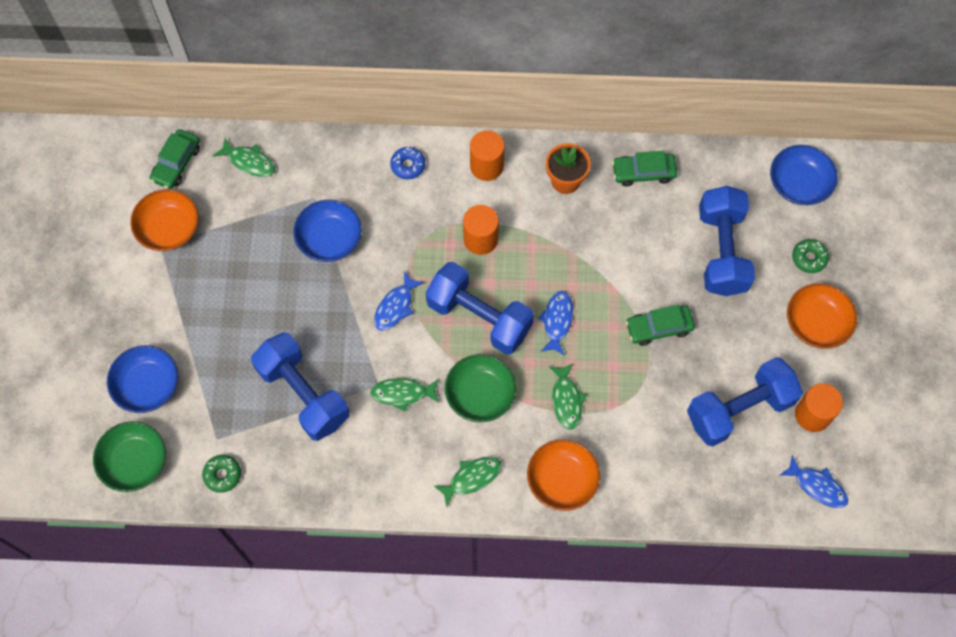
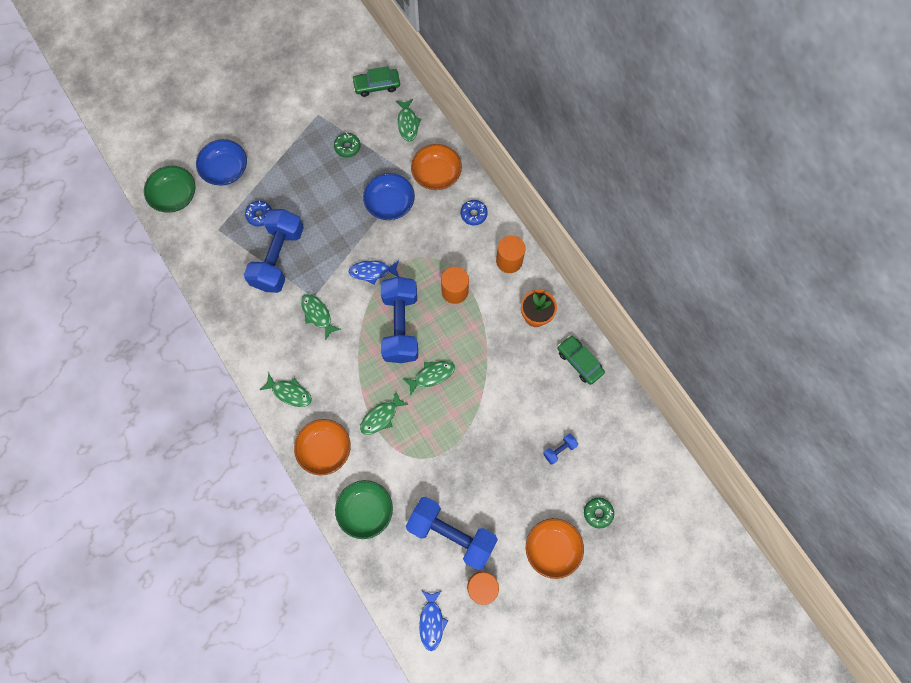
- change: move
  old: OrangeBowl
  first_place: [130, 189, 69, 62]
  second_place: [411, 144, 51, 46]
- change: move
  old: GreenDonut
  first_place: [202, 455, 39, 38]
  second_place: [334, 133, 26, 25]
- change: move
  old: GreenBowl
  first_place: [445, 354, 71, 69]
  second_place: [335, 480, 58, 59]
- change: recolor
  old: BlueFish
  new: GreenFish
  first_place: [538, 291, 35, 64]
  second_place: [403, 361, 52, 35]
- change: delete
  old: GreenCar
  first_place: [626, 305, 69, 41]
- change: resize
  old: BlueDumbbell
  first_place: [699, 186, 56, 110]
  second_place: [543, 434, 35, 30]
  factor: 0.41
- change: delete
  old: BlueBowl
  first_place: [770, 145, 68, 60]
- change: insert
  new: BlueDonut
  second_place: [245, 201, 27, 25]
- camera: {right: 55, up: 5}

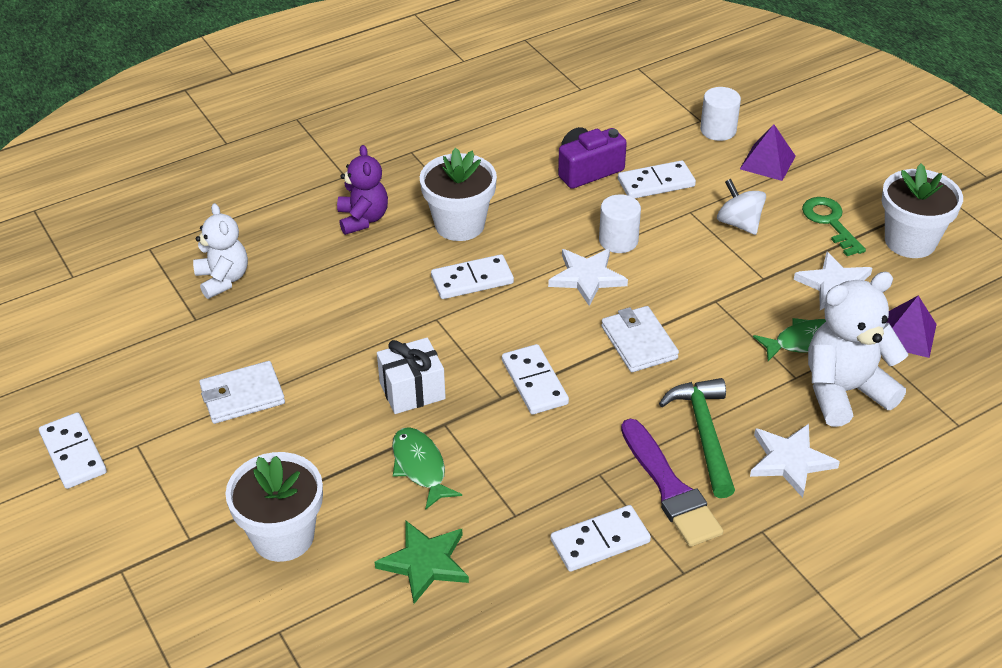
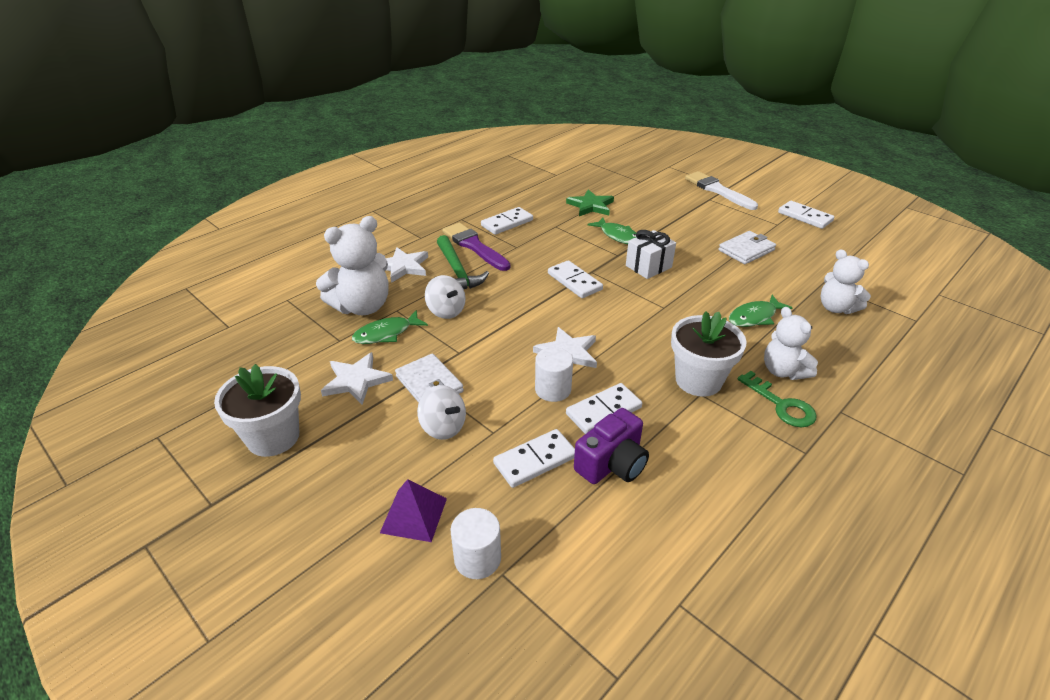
- change: delete
  old: WhiteFlowerPot
  first_place: [226, 452, 97, 110]
- change: recolor
  old: PurpleTeddyBear
  new: WhiteTeddyBear
  first_place: [337, 145, 51, 90]
  second_place: [764, 307, 54, 73]
- change: move
  old: WhiteDomino
  first_place: [431, 254, 83, 45]
  second_place: [566, 383, 76, 51]
- change: move
  old: WhiteWallet
  first_place: [601, 306, 78, 66]
  second_place: [395, 353, 69, 50]
- change: move
  old: GreenKey
  first_place: [802, 197, 64, 59]
  second_place: [737, 371, 80, 56]
- change: delete
  old: PurplePyramid
  first_place: [887, 295, 50, 63]
- change: insert
  new: WhiteSpinningTop
  second_place: [425, 275, 41, 44]
- change: insert
  new: WhiteBrush
  second_place: [685, 171, 73, 39]
- change: insert
  new: GreenFish
  second_place: [729, 295, 64, 32]
- camera: {right: 165, up: -5}

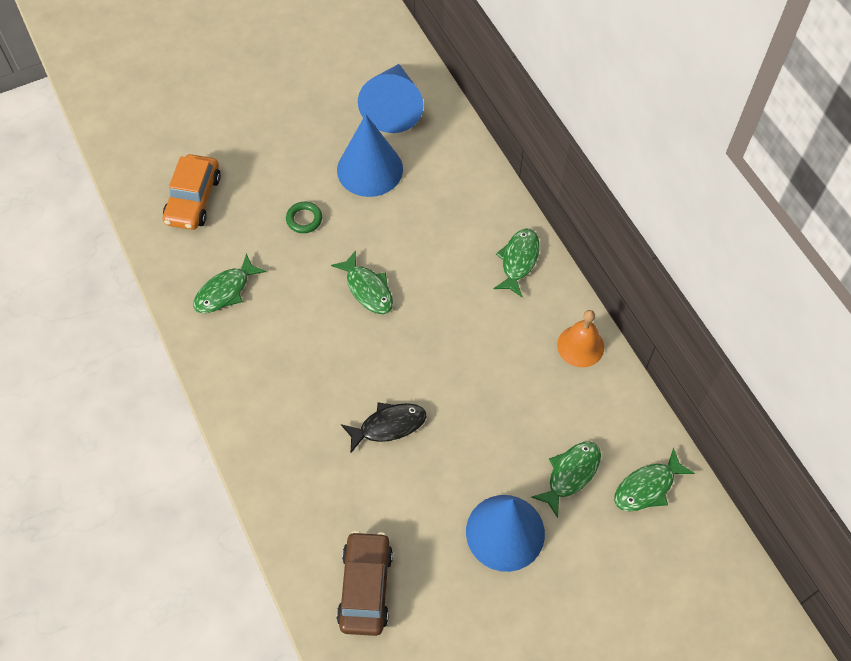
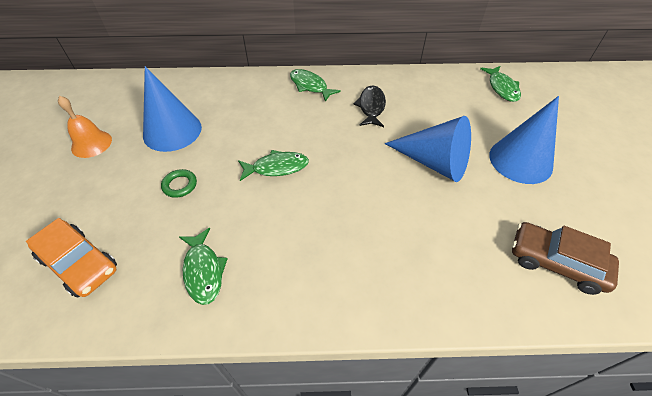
- change: move
  old: BlackFish
  first_place: [341, 402, 85, 51]
  second_place: [353, 86, 33, 41]
- change: move
  old: BlueCone
  first_place: [358, 64, 66, 69]
  second_place: [385, 116, 86, 66]
- change: delete
  old: GreenFish
  first_place: [531, 441, 70, 77]
- change: move
  old: OrangeBell
  first_place: [557, 310, 47, 57]
  second_place: [58, 96, 54, 62]
- camera: {right: -65, up: -10}

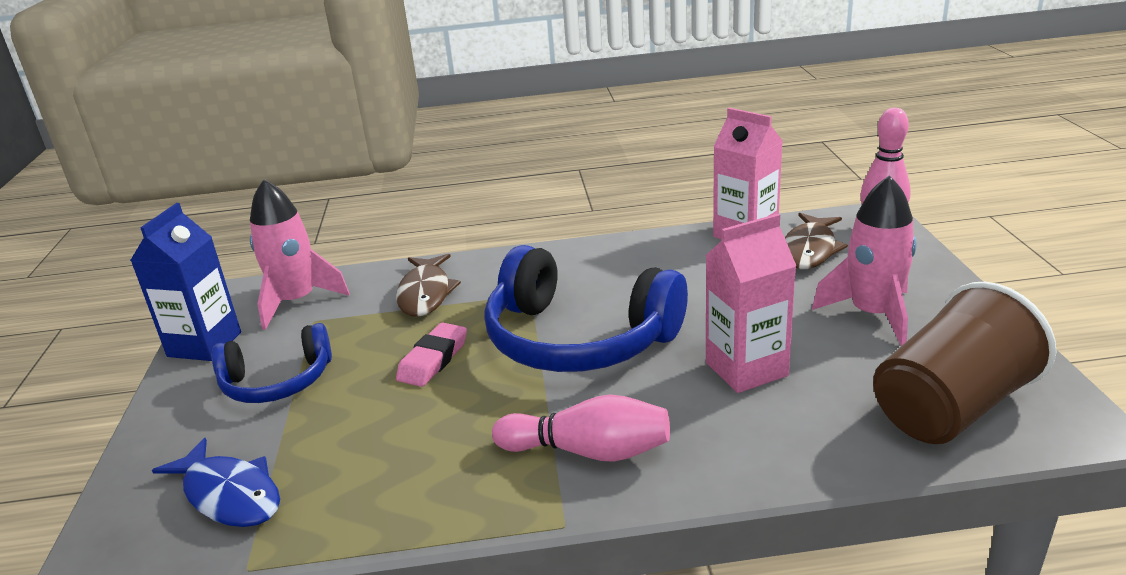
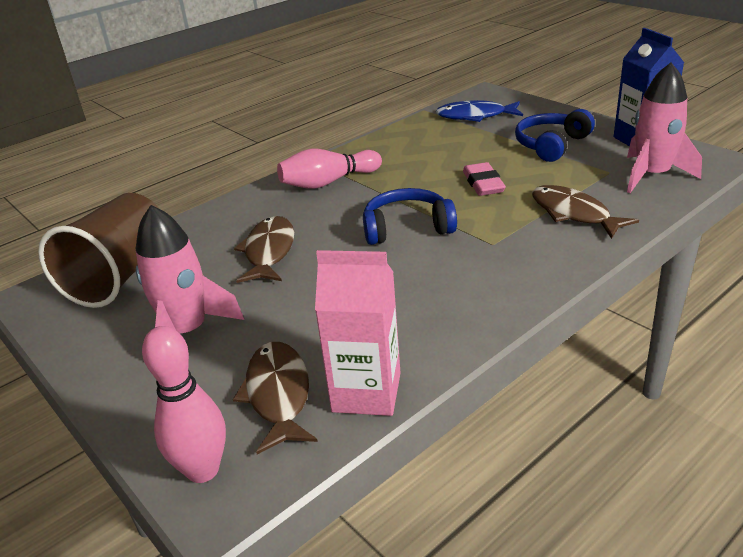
- change: resize
  old: BlueHeadphones
  first_place: [484, 245, 204, 127]
  second_place: [363, 188, 94, 57]
  factor: 0.58
- change: replace
  old: PinkCarton
  new: BrownFish
  first_place: [706, 214, 90, 179]
  second_place: [234, 216, 60, 67]
- camera: {right: 145, up: 5}

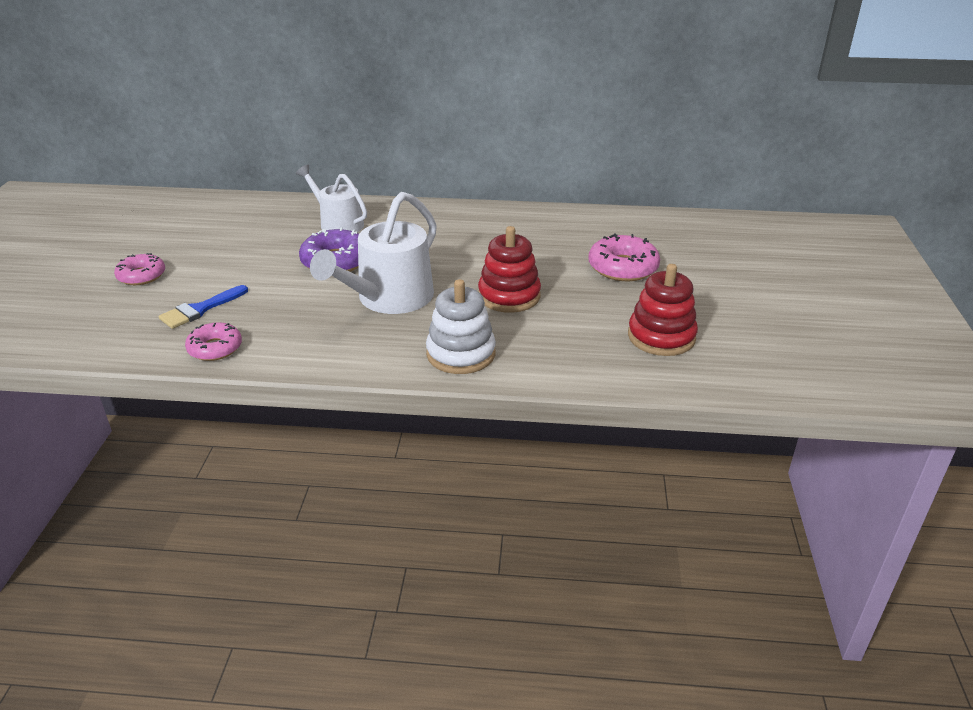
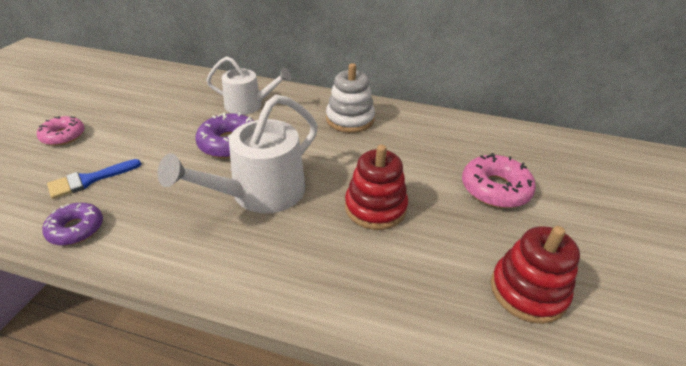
- change: recolor
  old: PinkDonut
  new: PurpleDonut
  first_place: [185, 322, 57, 39]
  second_place: [42, 203, 61, 42]
- change: rotate
  old: WhiteWateringCan
  first_place: [296, 165, 71, 67]
  second_place: [206, 56, 86, 59]
  degrees: 135
- change: move
  old: WhiteStackingToy
  first_place: [426, 279, 70, 95]
  second_place: [326, 63, 49, 70]
- camera: {right: 10, up: 5}

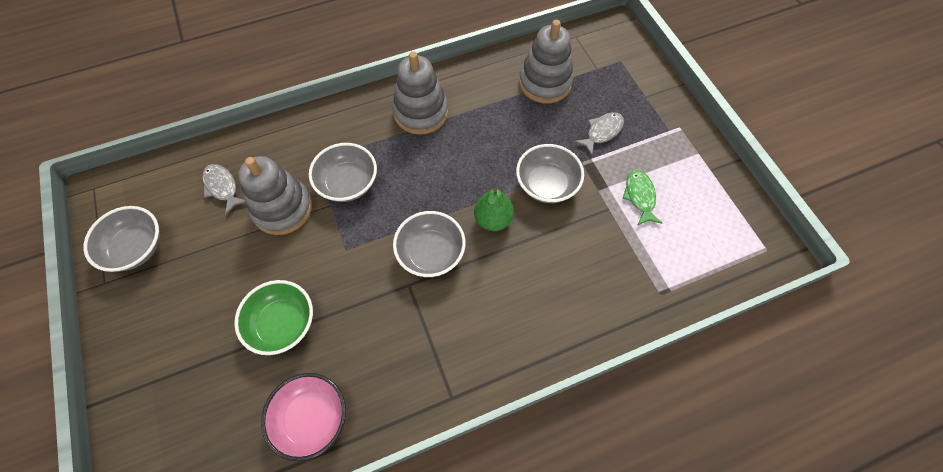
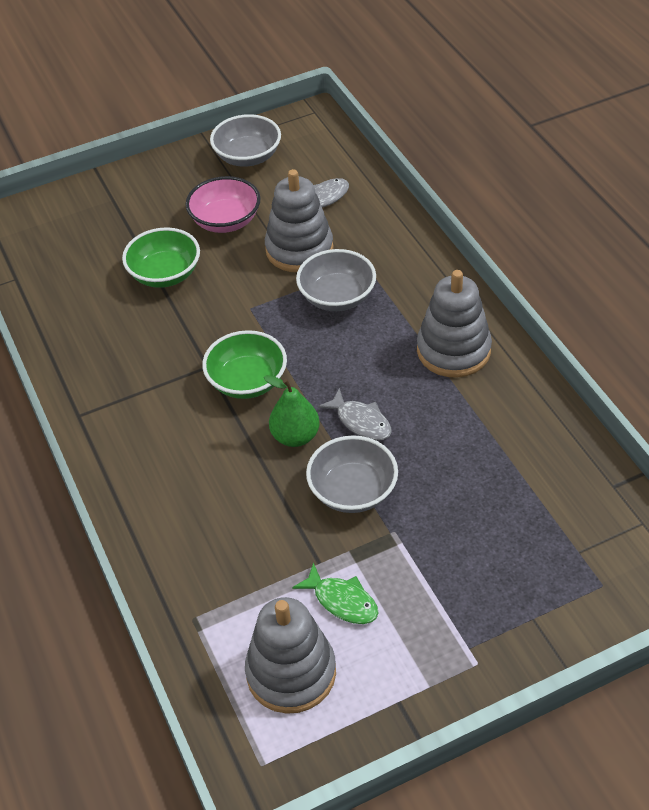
- change: move
  old: PinkBowl
  first_place: [261, 373, 85, 88]
  second_place: [185, 176, 75, 57]
- change: recolor
  old: GreyBowl
  new: GreenBowl
  first_place: [393, 211, 73, 66]
  second_place: [202, 330, 85, 69]
- change: move
  old: GreyStackingToy
  first_place: [519, 20, 55, 83]
  second_place: [245, 597, 91, 117]
- change: move
  old: GreyFish
  first_place: [574, 112, 50, 44]
  second_place: [318, 388, 74, 53]
- change: rotate
  old: GreenFish
  first_place: [622, 170, 40, 56]
  second_place: [292, 562, 87, 62]
  degrees: 45
- camera: {right: 90, up: -15}

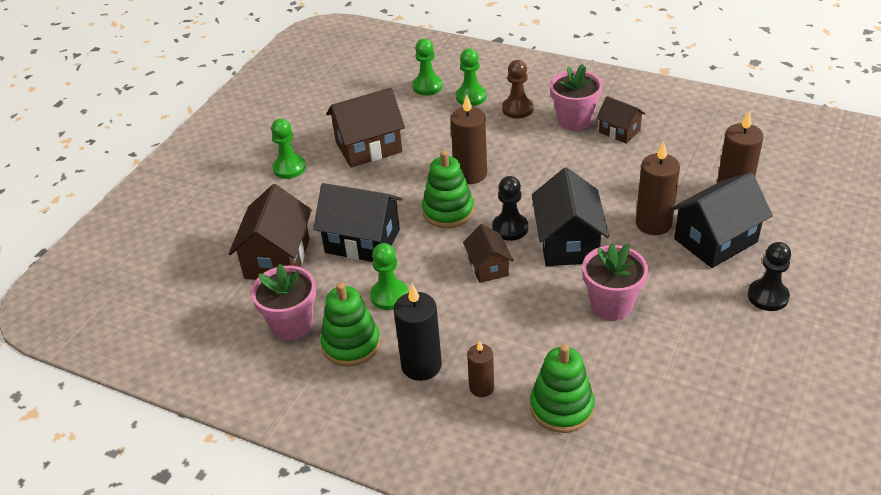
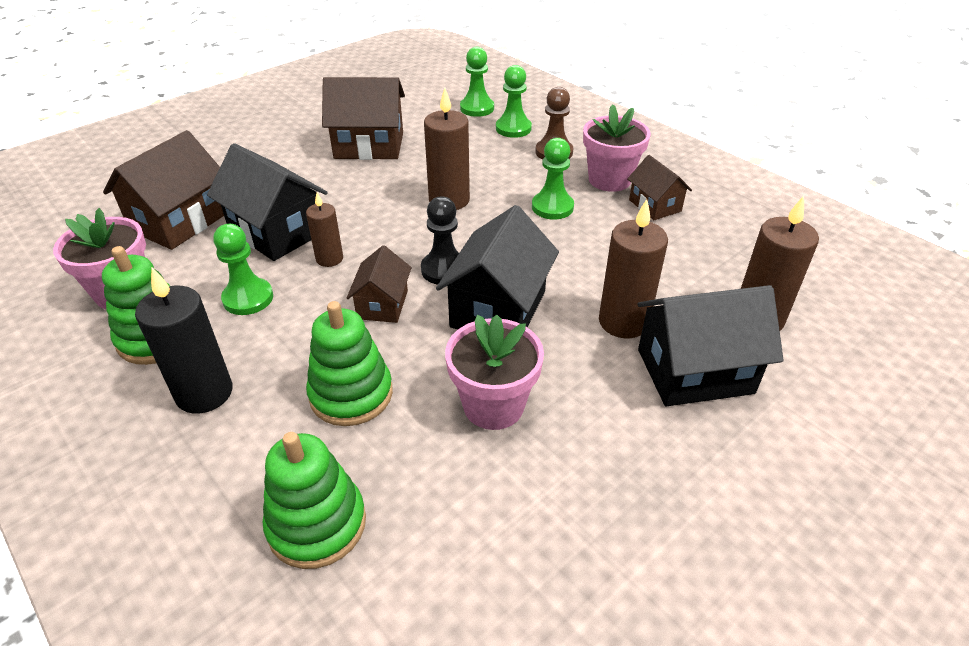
- change: move
  old: GreenPawn
  first_place: [271, 118, 35, 61]
  second_place: [532, 138, 42, 81]
- change: move
  old: GreenStackingToy
  first_place: [422, 151, 52, 77]
  second_place: [306, 301, 87, 125]
- change: move
  old: BrownCandle
  first_place: [467, 340, 27, 57]
  second_place: [306, 193, 37, 74]
- change: delete
  old: BlackPawn
  first_place: [748, 242, 43, 69]
- camera: {right: 20, up: 0}

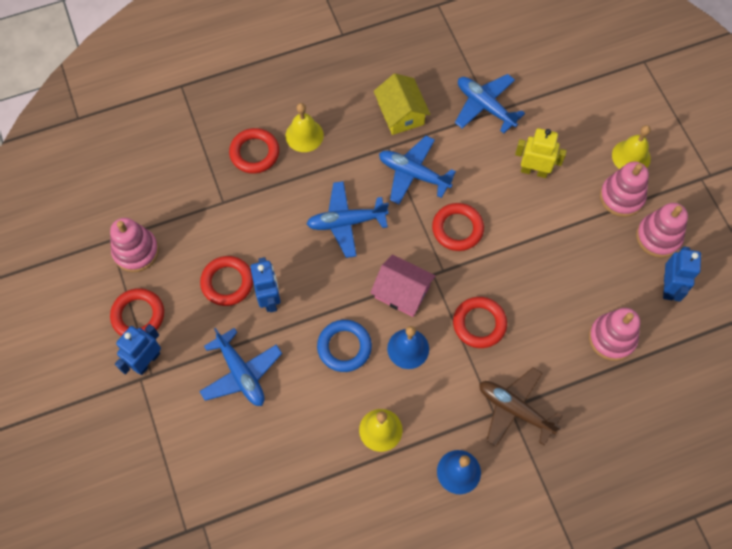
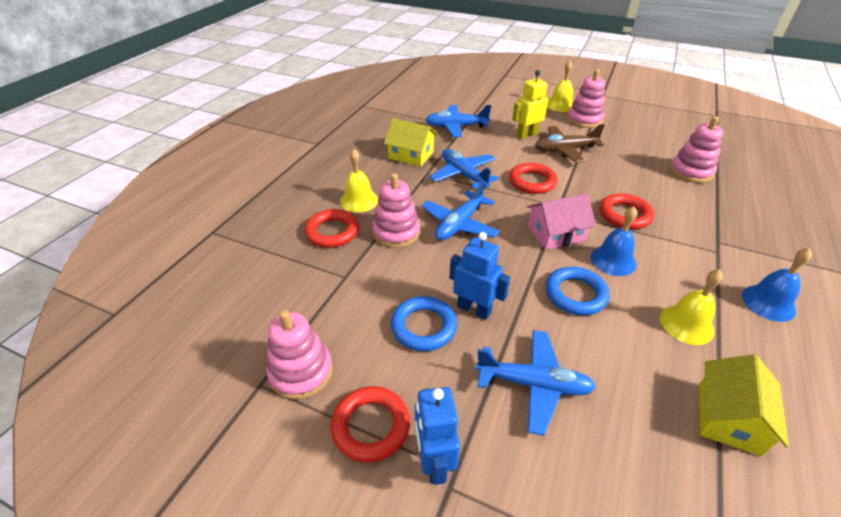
- change: recolor
  old: RedRing
  new: BlueRing
  first_place: [200, 256, 53, 50]
  second_place: [391, 296, 66, 55]
- change: rotate
  old: BluePlane
  first_place: [379, 136, 77, 68]
  second_place: [430, 149, 69, 41]
  degrees: 75
- change: move
  old: BrownPlane
  first_place: [479, 367, 84, 80]
  second_place: [535, 124, 70, 39]
- change: move
  old: PinkStackingToy
  first_place: [636, 203, 52, 55]
  second_place: [372, 173, 48, 75]
- change: delete
  old: BlueRobot
  first_place: [663, 246, 38, 56]
- change: insert
  new: YellowHouse
  second_place: [700, 354, 89, 102]
- camera: {right: -45, up: -25}

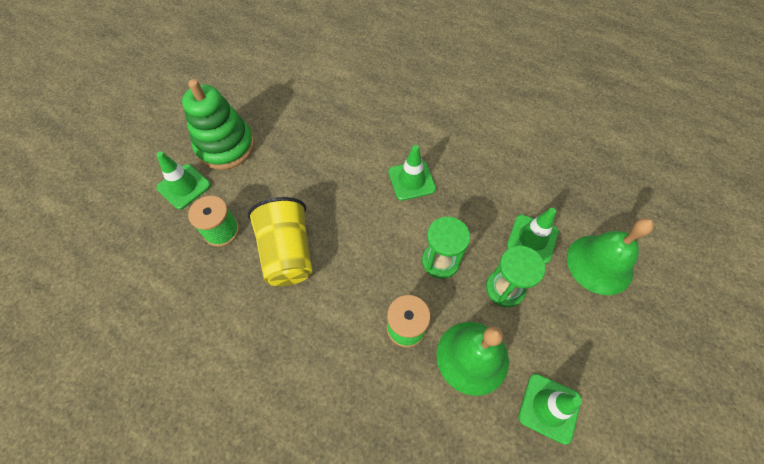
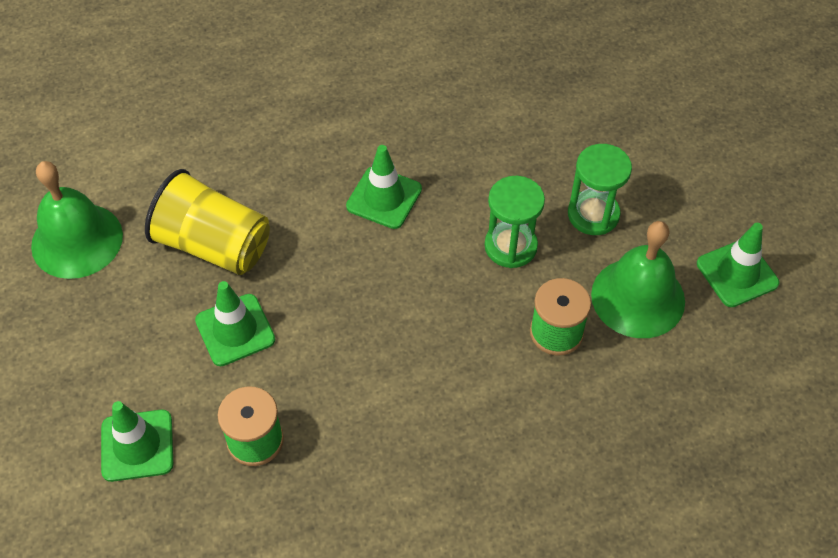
- change: delete
  old: GreenStackingToy
  first_place: [182, 79, 72, 91]
- change: move
  old: YellowCup
  first_place: [248, 197, 64, 89]
  second_place: [145, 169, 125, 106]
- change: move
  old: GreenTrafficCone
  first_place: [507, 208, 52, 56]
  second_place: [195, 281, 80, 85]
- change: move
  old: GreenBell
  first_place: [567, 218, 87, 77]
  second_place: [31, 161, 92, 118]
- camera: {right: -50, up: -5}

